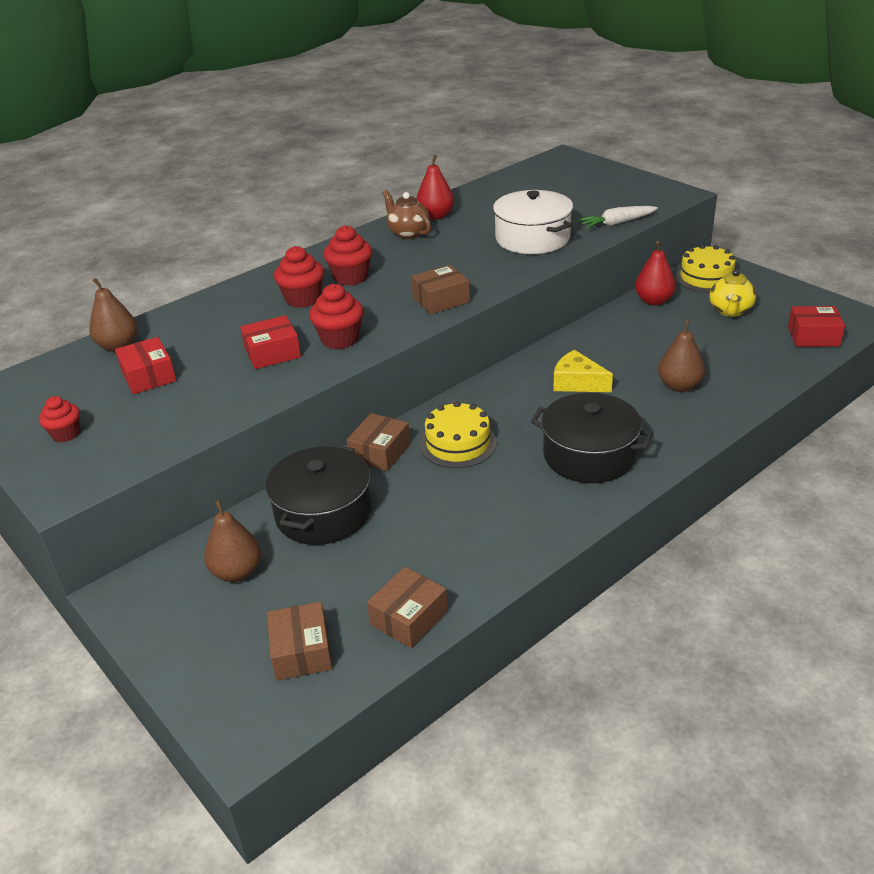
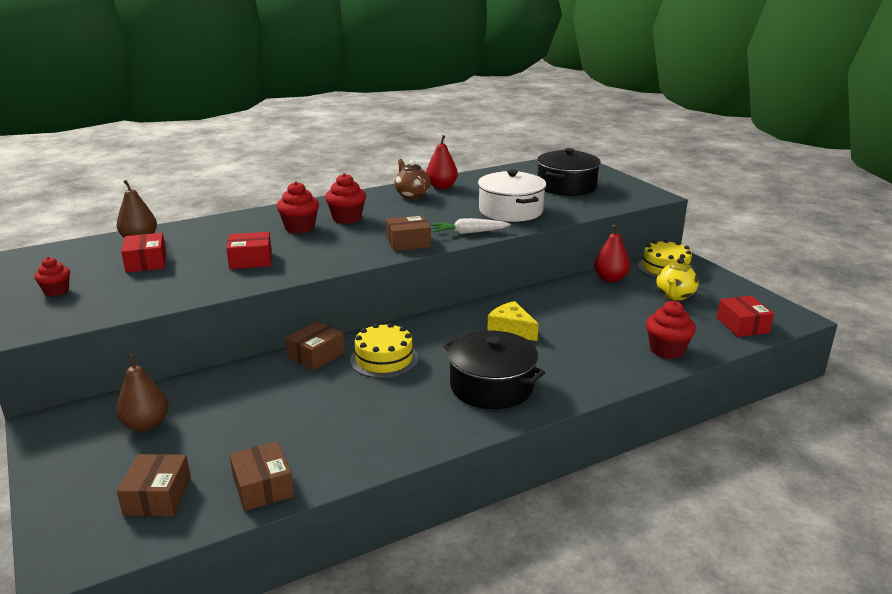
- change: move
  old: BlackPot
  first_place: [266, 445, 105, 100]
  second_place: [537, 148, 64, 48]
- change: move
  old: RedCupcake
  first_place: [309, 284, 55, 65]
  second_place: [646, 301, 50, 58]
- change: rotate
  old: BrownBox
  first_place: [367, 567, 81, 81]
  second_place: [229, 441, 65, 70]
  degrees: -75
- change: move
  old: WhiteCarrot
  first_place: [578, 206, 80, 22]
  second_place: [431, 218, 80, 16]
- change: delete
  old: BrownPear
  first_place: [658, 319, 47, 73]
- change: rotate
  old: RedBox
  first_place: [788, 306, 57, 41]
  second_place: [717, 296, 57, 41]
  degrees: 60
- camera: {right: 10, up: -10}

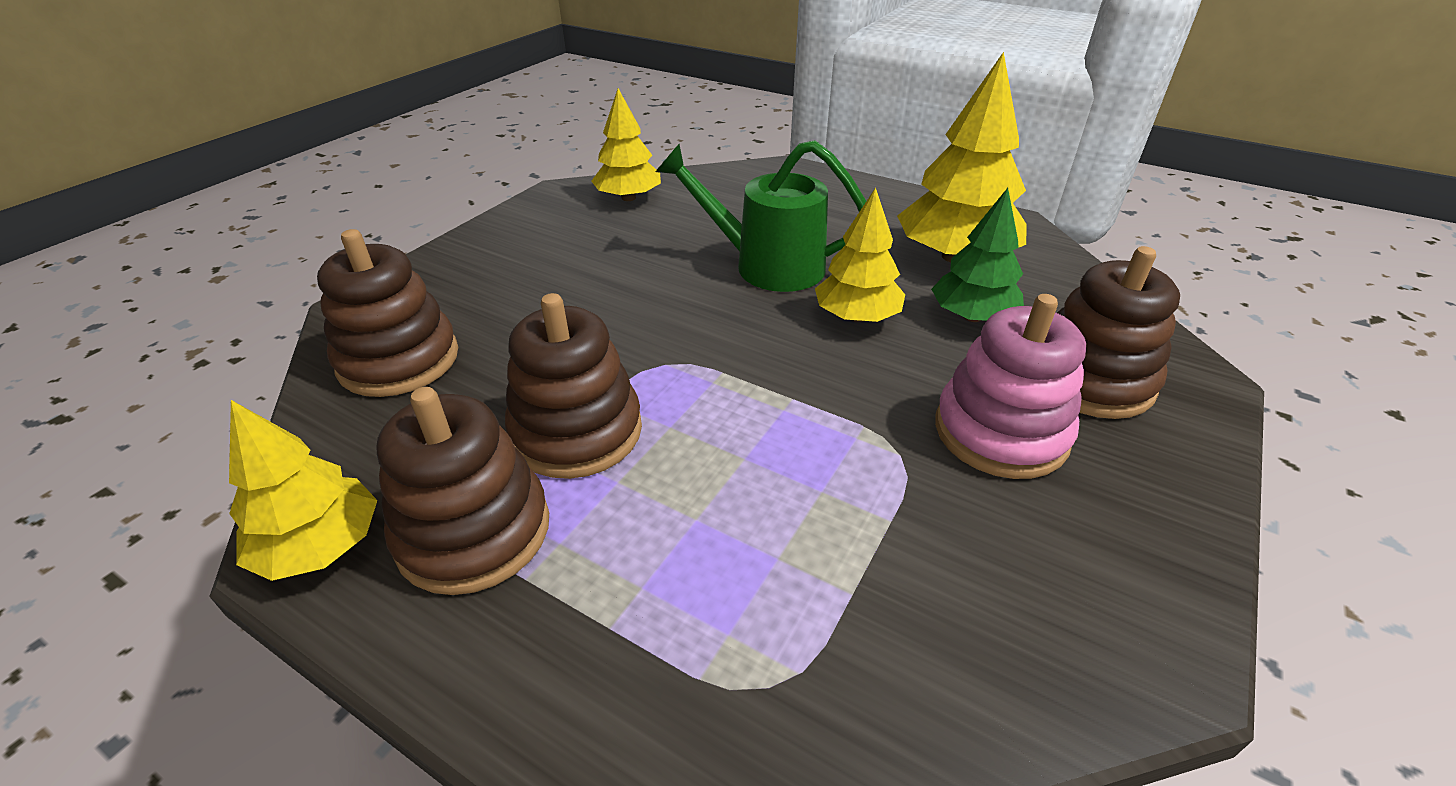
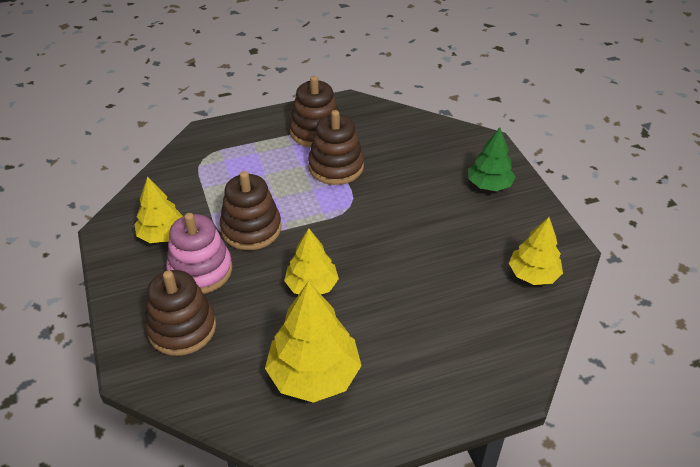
- change: move
  old: YellowTree
  first_place: [229, 400, 148, 181]
  second_place: [134, 177, 49, 66]
- change: move
  old: BrownStackingToy
  first_place: [317, 229, 141, 168]
  second_place: [220, 171, 61, 79]
- change: delete
  old: GreenWateringCan
  first_place: [655, 140, 211, 152]
- change: move
  old: GreenTree
  first_place: [931, 188, 93, 134]
  second_place: [468, 128, 48, 63]
- camera: {right: 130, up: 5}

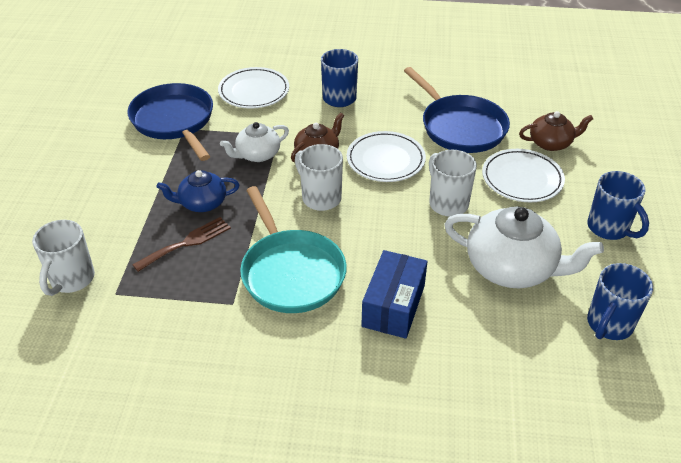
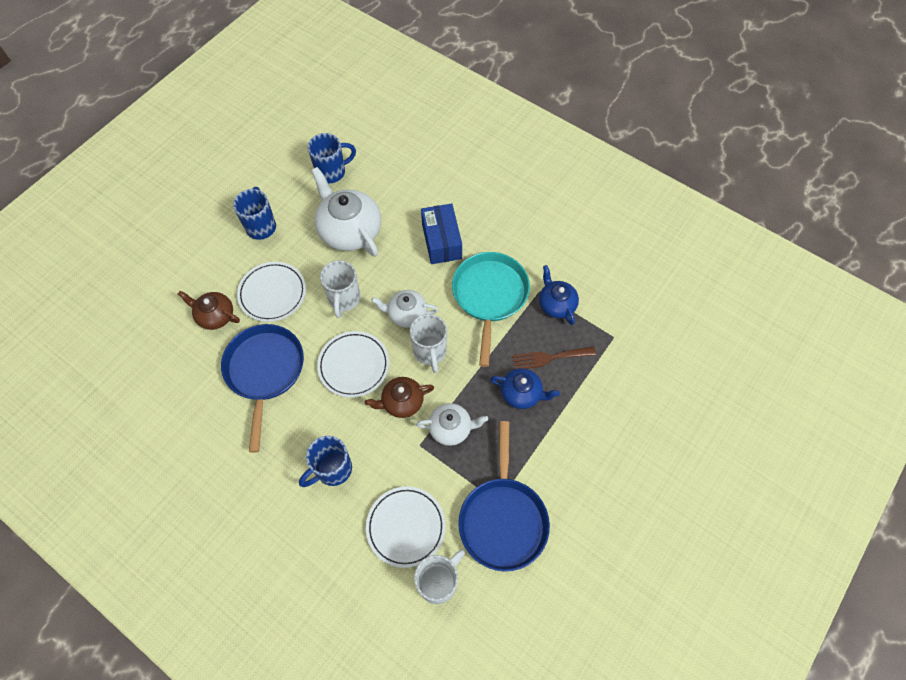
- change: move
  old: WhiteMug
  first_place: [32, 220, 63, 76]
  second_place: [414, 550, 51, 54]
- change: rotate
  old: BlueBox
  first_place: [361, 250, 66, 89]
  second_place: [421, 203, 41, 61]
  degrees: -60
- change: insert
  new: WhiteTeapot
  second_place: [371, 290, 68, 38]
- change: insert
  new: BlueTeapot
  second_place: [539, 265, 40, 60]
- camera: {right: -150, up: 20}

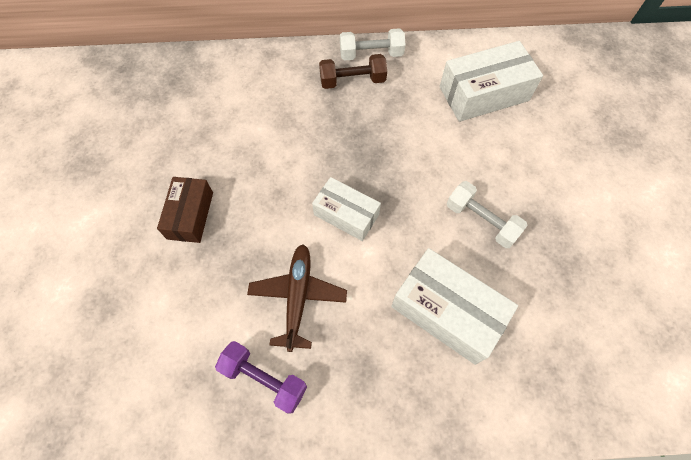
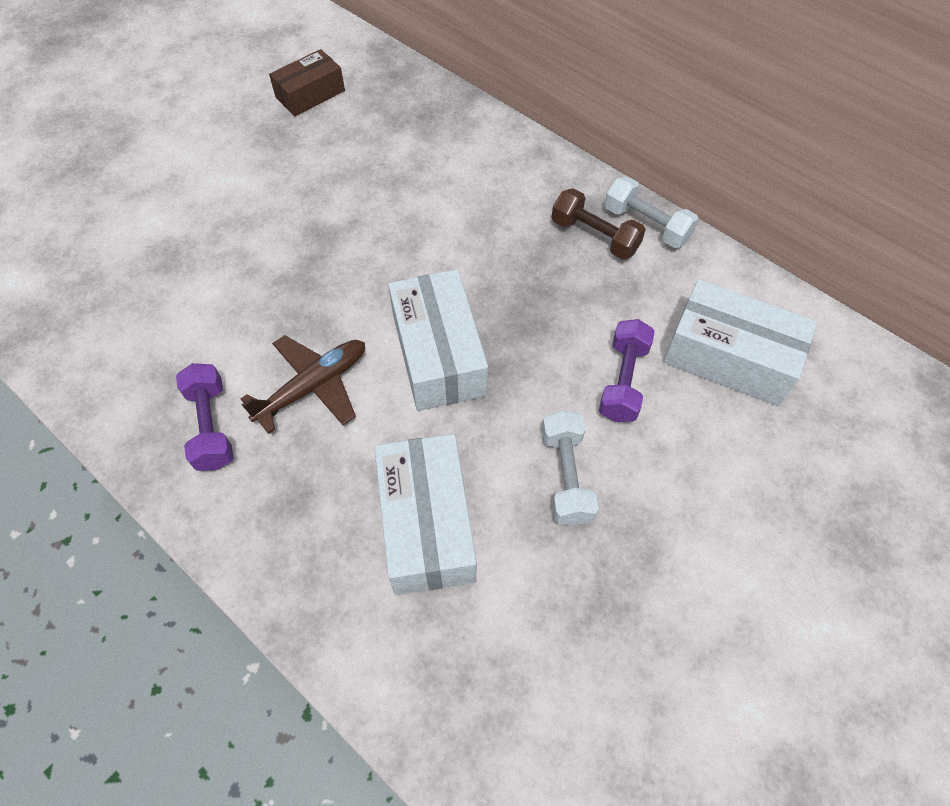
- change: move
  old: BrownBox
  first_place: [157, 177, 56, 66]
  second_place: [269, 49, 76, 67]
- change: resize
  old: WhiteBox
  first_place: [312, 177, 69, 64]
  second_place: [388, 269, 100, 142]
  factor: 1.56
- change: insert
  new: PurpleDumbbell
  second_place: [599, 319, 56, 103]
- camera: {right: 45, up: -5}

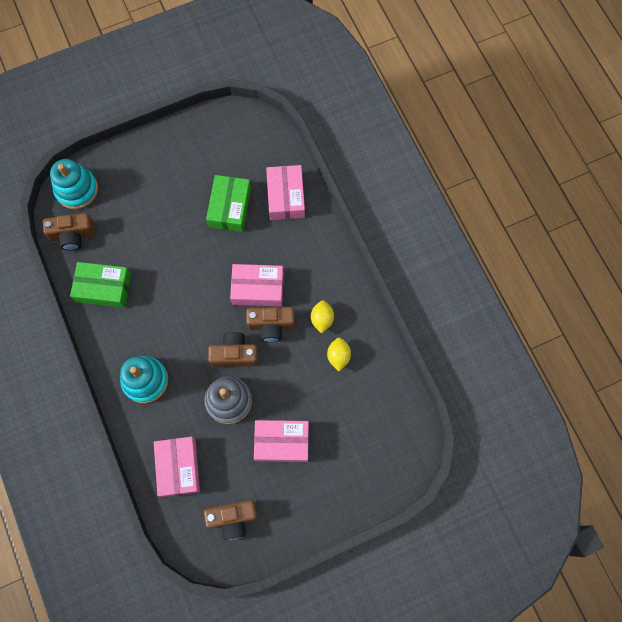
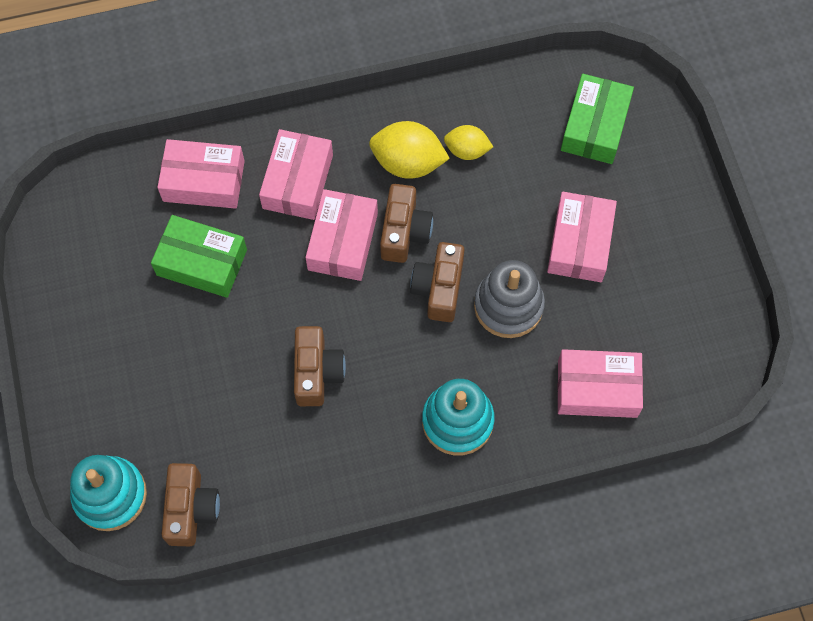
- change: move
  old: GreenBox
  first_place: [70, 262, 61, 46]
  second_place: [561, 74, 73, 90]
- change: move
  old: BrownCamera
  first_place: [204, 500, 54, 40]
  second_place: [294, 326, 52, 80]
- change: resize
  old: YellowLemon
  first_place: [311, 300, 23, 34]
  second_place: [369, 121, 81, 58]
  factor: 1.62
- change: insert
  new: PinkBox
  second_place: [259, 129, 74, 91]
- camera: {right: -80, up: -5}

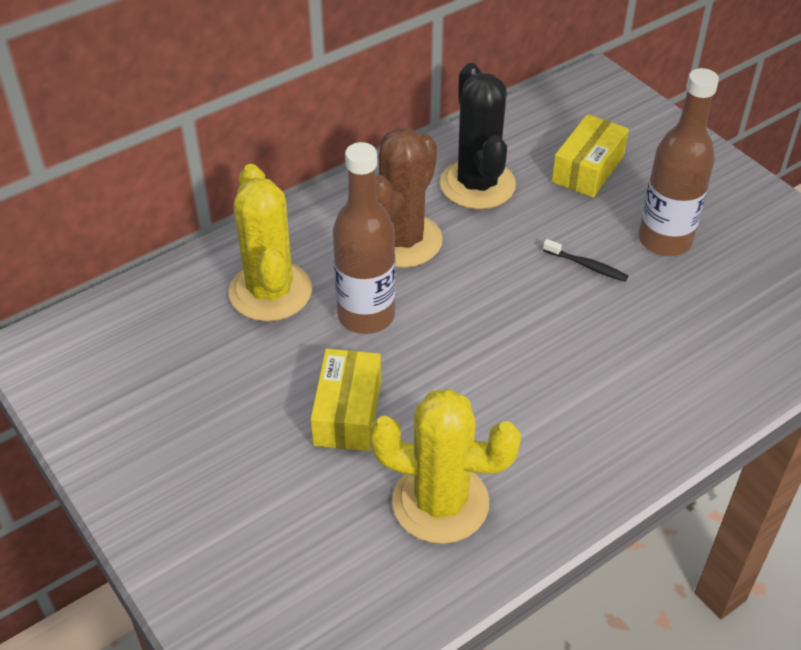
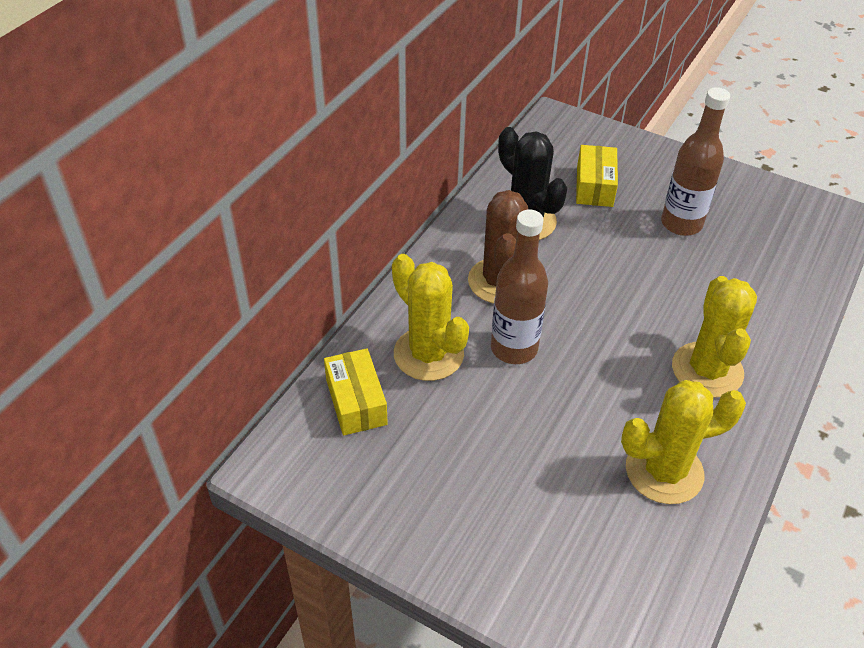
- change: move
  old: YellowBox
  first_place: [311, 349, 70, 102]
  second_place: [324, 348, 64, 87]
- change: delete
  old: BlackToothbrush
  first_place: [543, 239, 85, 43]
- change: insert
  new: YellowCactus
  second_place: [672, 276, 85, 122]
- camera: {right: -25, up: 0}

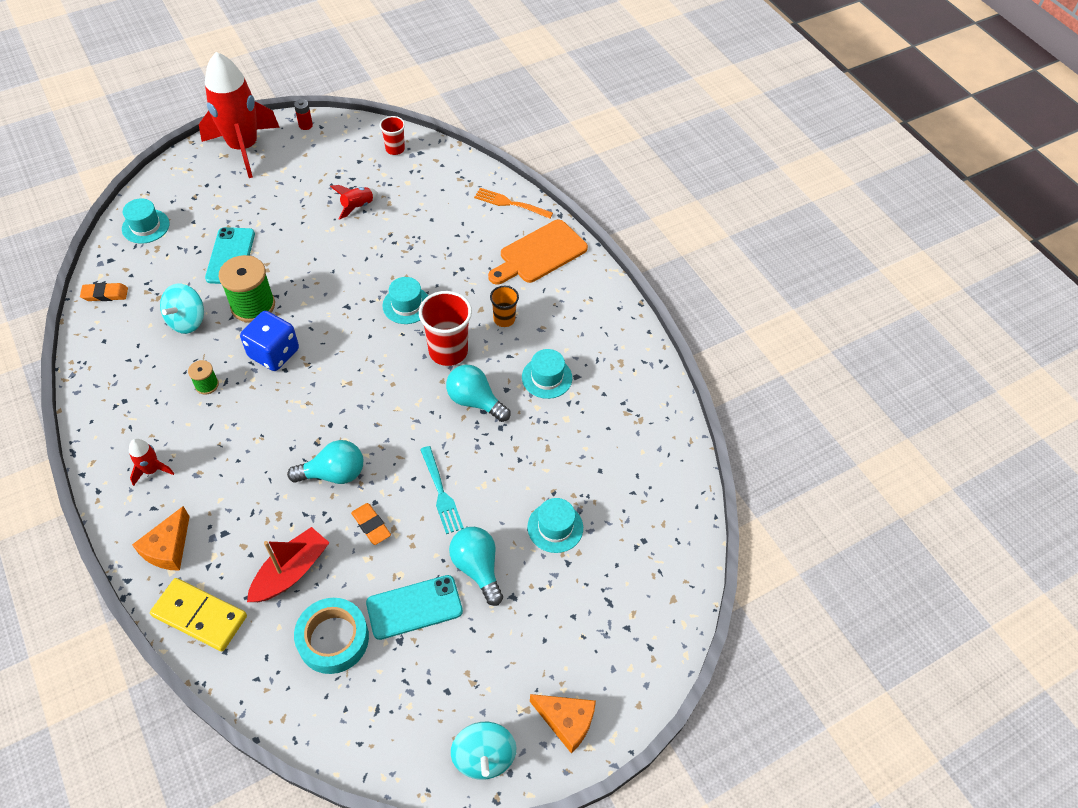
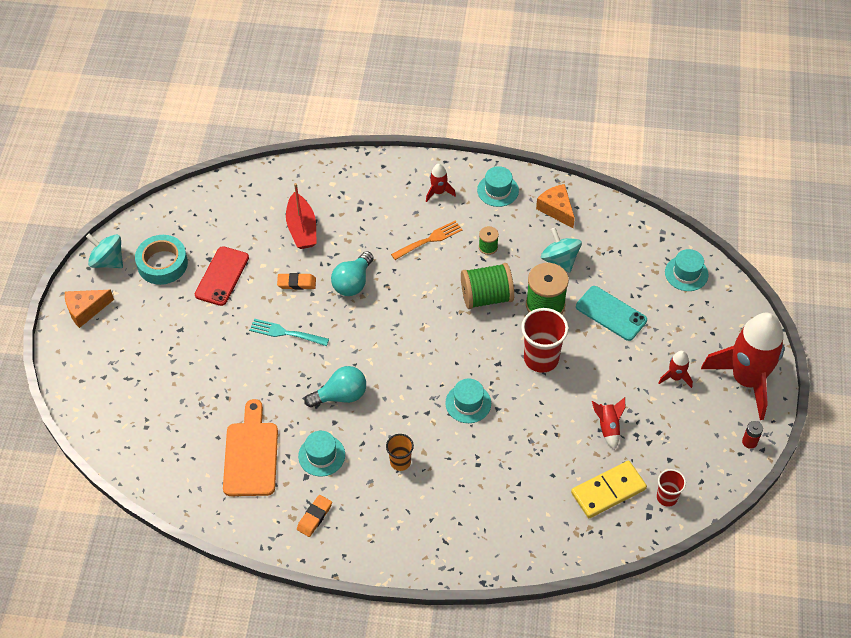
- change: move
  old: OrangeEraser
  first_place: [80, 283, 48, 18]
  second_place: [297, 495, 35, 42]
- change: move
  old: OrangeCheese
  first_place: [132, 506, 58, 65]
  second_place: [536, 184, 39, 44]
- change: move
  old: YellowDomino
  first_place: [150, 578, 97, 73]
  second_place: [571, 460, 76, 58]
- change: replace
  old: BlueDice
  new: GreenSpool
  first_place: [240, 311, 59, 60]
  second_place: [461, 263, 53, 46]
- change: move
  old: TurquoiseTape
  first_place: [294, 598, 75, 76]
  second_place: [135, 235, 53, 50]
- change: recolor
  old: TurquoisePhone
  new: RedPhone
  first_place: [366, 575, 97, 65]
  second_place: [195, 246, 54, 60]
- change: move
  old: RedCup
  first_place: [419, 291, 53, 75]
  second_place: [521, 308, 47, 65]
- change: delete
  old: TurquoiseLightBulb
  first_place: [449, 527, 54, 79]
- change: move
  old: OrangeFork
  first_place: [474, 188, 79, 31]
  second_place: [391, 221, 71, 39]
- change: move
  old: OrangeCuttingBoard
  first_place: [488, 220, 100, 65]
  second_place: [223, 399, 55, 97]
- change: move
  old: TurquoiseHat
  first_place: [527, 498, 56, 55]
  second_place: [477, 166, 42, 41]
- change: insert
  new: RedRocket
  second_place: [658, 351, 35, 37]
- camera: {right: 130, up: 0}

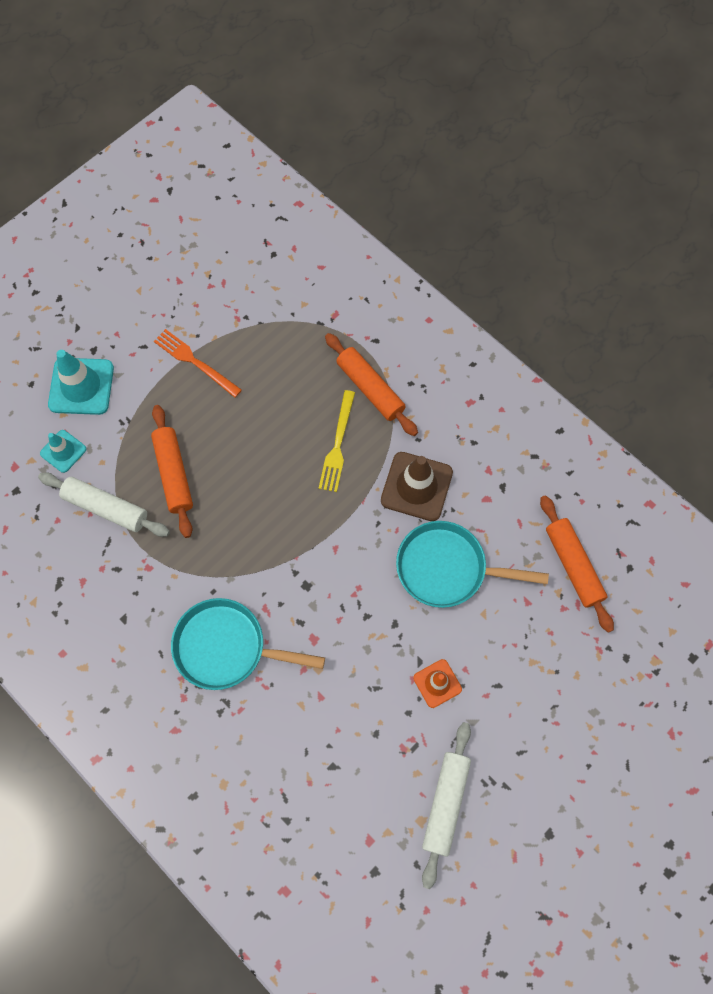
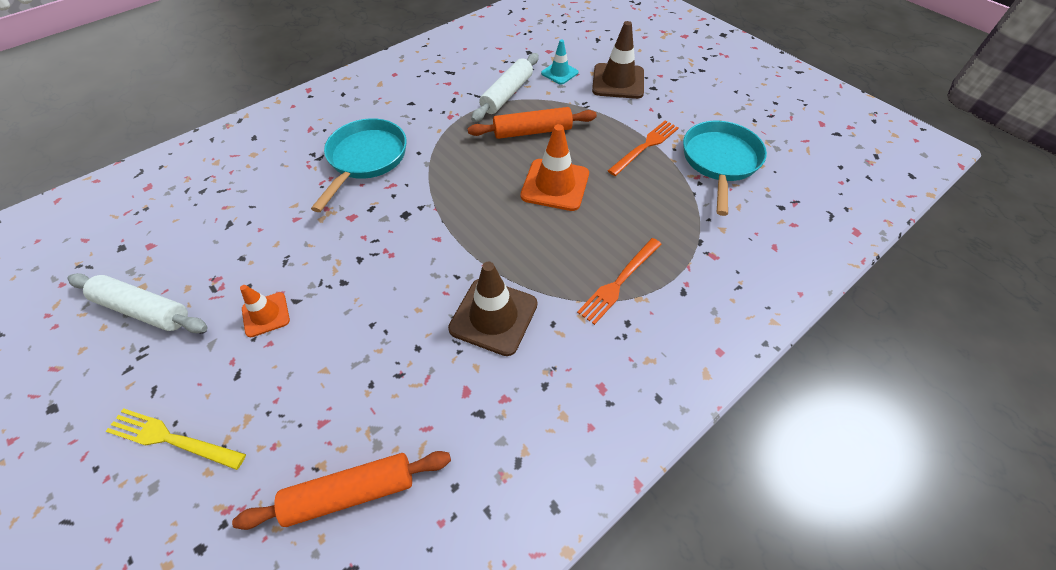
- change: recolor
  old: TurquoiseTrafficCone
  new: BrownTrafficCone
  first_place: [48, 350, 66, 65]
  second_place: [592, 21, 52, 78]
- change: move
  old: YellowFork
  first_place: [319, 390, 36, 102]
  second_place: [105, 408, 141, 62]
- change: replace
  old: OrangeRollingPin
  new: OrangeFork
  first_place: [325, 333, 93, 103]
  second_place: [577, 238, 85, 87]
- change: move
  old: TurquoisePan
  first_place: [396, 521, 153, 87]
  second_place: [683, 121, 84, 95]
- change: insert
  new: OrangeTrafficCone
  second_place: [520, 124, 69, 87]
- camera: {right: 95, up: -15}

